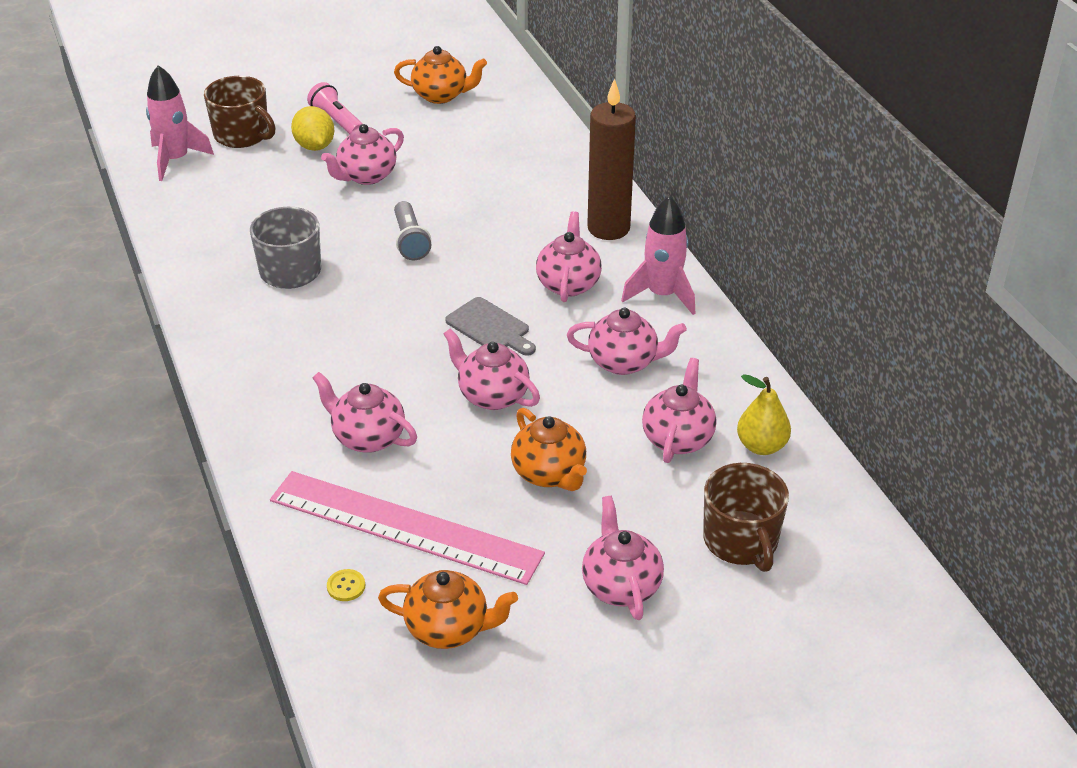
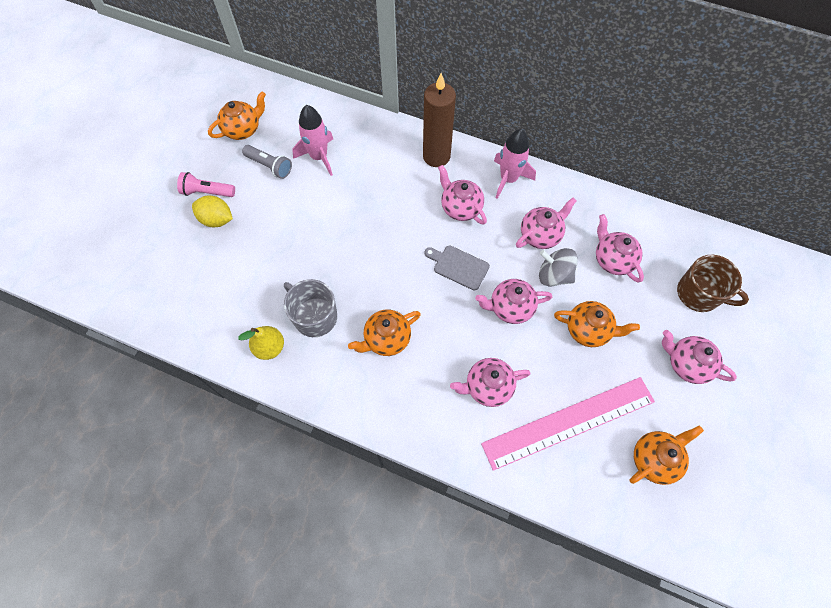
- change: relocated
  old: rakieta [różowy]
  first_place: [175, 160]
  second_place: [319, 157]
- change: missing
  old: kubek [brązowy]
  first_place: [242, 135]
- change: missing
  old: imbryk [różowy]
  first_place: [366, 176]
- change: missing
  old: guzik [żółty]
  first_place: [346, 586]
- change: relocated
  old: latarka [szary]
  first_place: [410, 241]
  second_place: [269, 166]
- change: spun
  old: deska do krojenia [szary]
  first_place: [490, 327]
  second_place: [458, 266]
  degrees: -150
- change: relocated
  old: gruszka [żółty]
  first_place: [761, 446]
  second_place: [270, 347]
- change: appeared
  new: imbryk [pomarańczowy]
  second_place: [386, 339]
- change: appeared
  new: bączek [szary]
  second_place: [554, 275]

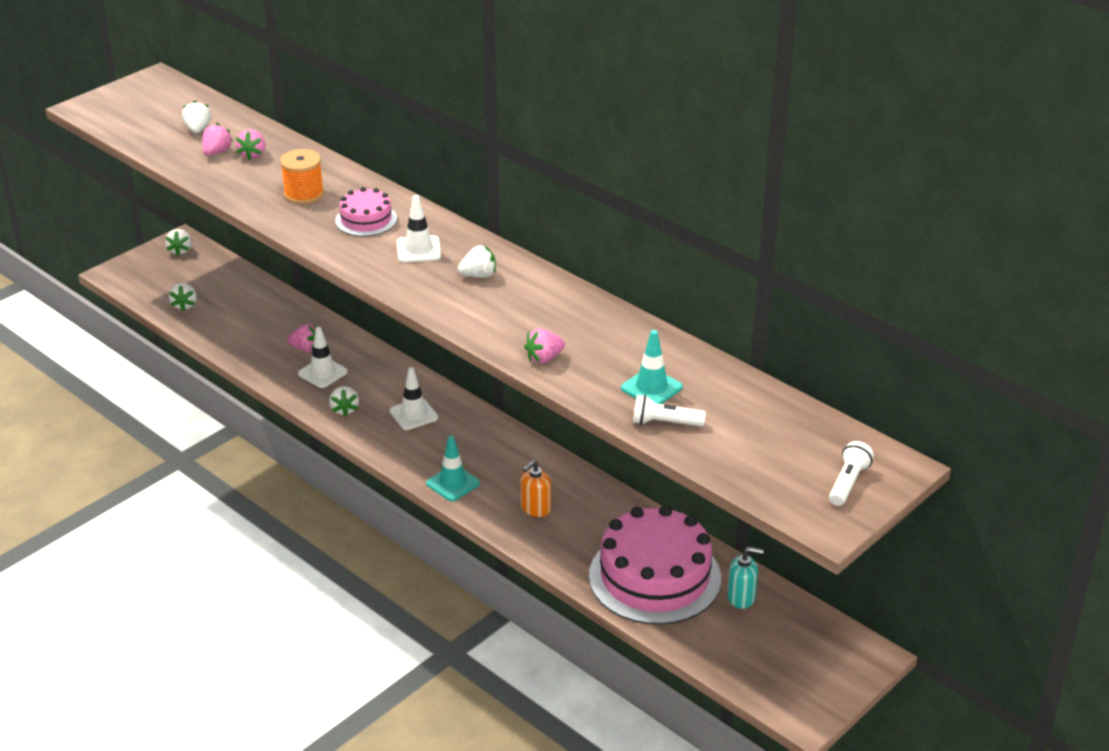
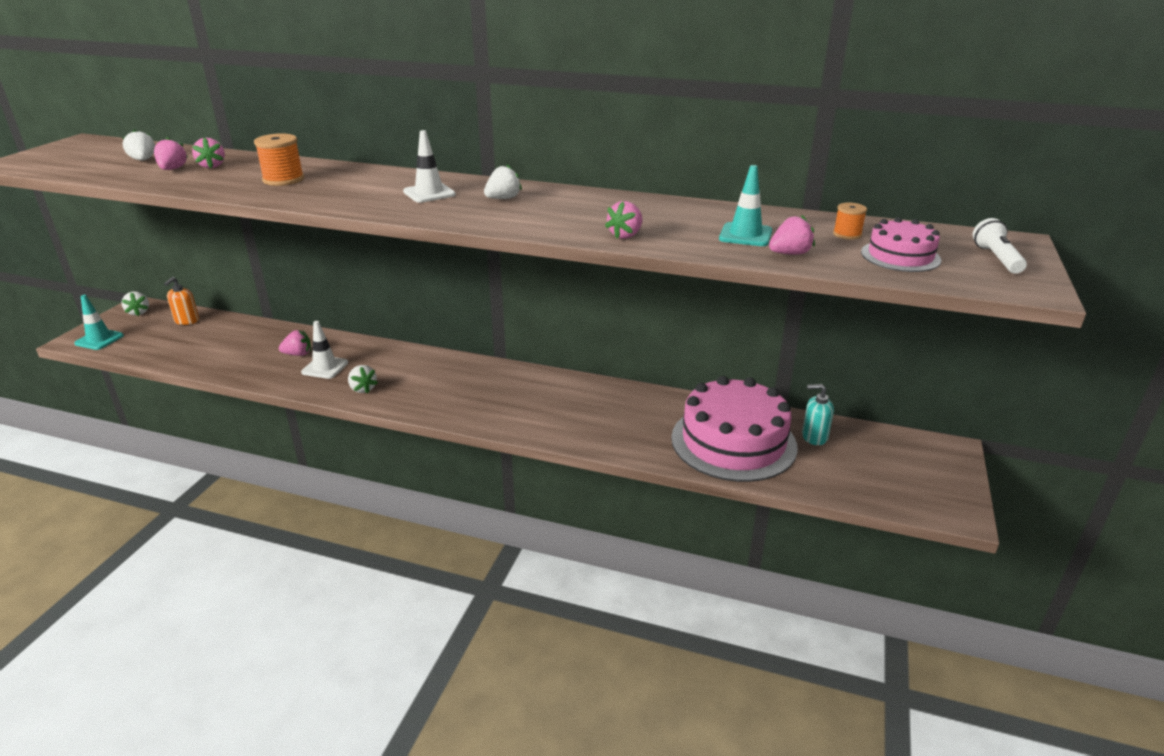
- change: missing
  old: truskawka [biały]
  first_place: [184, 305]
- change: relocated
  old: tort [różowy]
  first_place: [366, 220]
  second_place: [900, 256]
- change: missing
  old: pachołek [biały]
  first_place: [413, 414]
- change: relocated
  old: pachołek [turkusowy]
  first_place: [453, 483]
  second_place: [99, 339]
- change: relocated
  old: dozownik mydła [pomarańczowy]
  first_place: [535, 508]
  second_place: [187, 321]
- change: exchanged
  old: latarka [biały]
  new: truskawka [różowy]
  first_place: [664, 423]
  second_place: [789, 254]
- change: spun
  old: dozownik mydła [turkusowy]
  first_place: [741, 597]
  second_place: [814, 437]
  degrees: -150
- change: appeared
  new: szpulka [pomarańczowy]
  second_place: [847, 234]

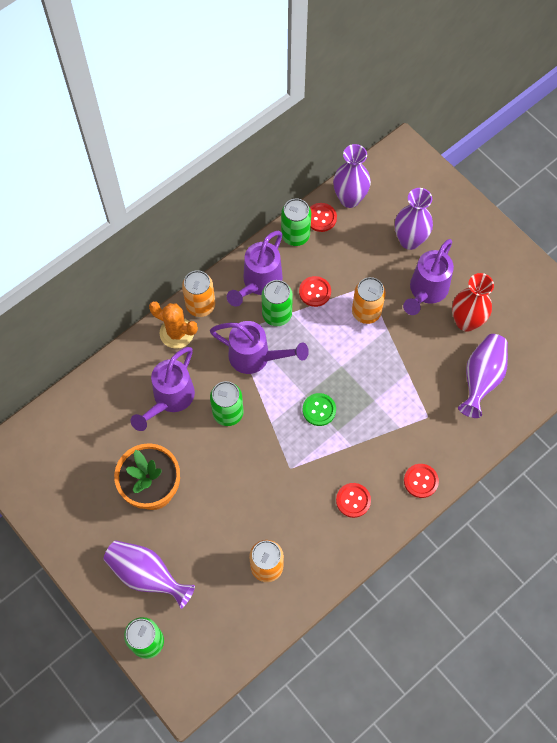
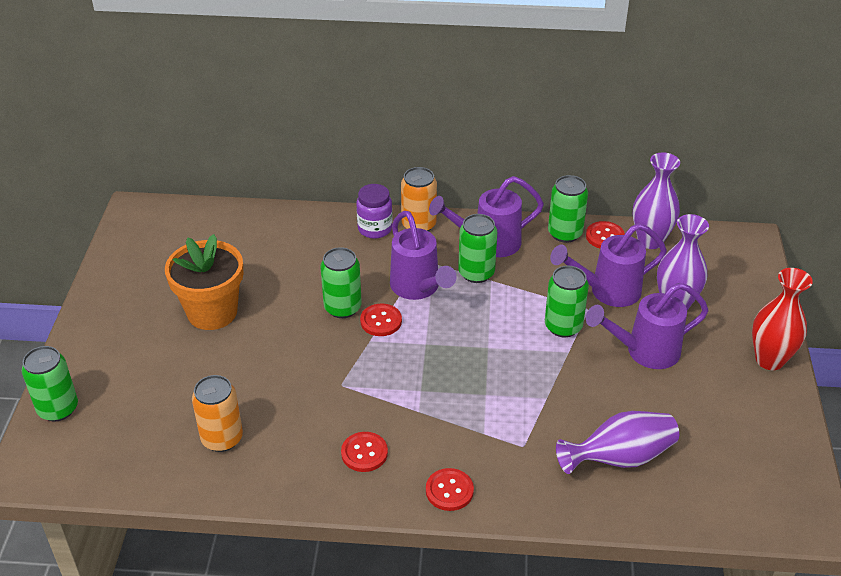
- change: missing
  old: wazon [fioletowy]
  first_place: [147, 575]
- change: relocated
  old: konewka [fioletowy]
  first_place: [169, 400]
  second_place: [607, 291]
- change: exchanged
  old: kaktus [pomarańczowy]
  new: słoik [fioletowy]
  first_place: [176, 333]
  second_place: [375, 229]
- change: relocated
  old: guzik [czerwony]
  first_place: [315, 292]
  second_place: [381, 321]
- change: missing
  old: guzik [zielony]
  first_place: [319, 410]
- change: colour
  old: puszka [pomarańczowy]
  new: puszka [zielony]
  first_place: [366, 312]
  second_place: [563, 326]
- change: relocated
  old: wazon [czerwony]
  first_place: [466, 321]
  second_place: [769, 360]

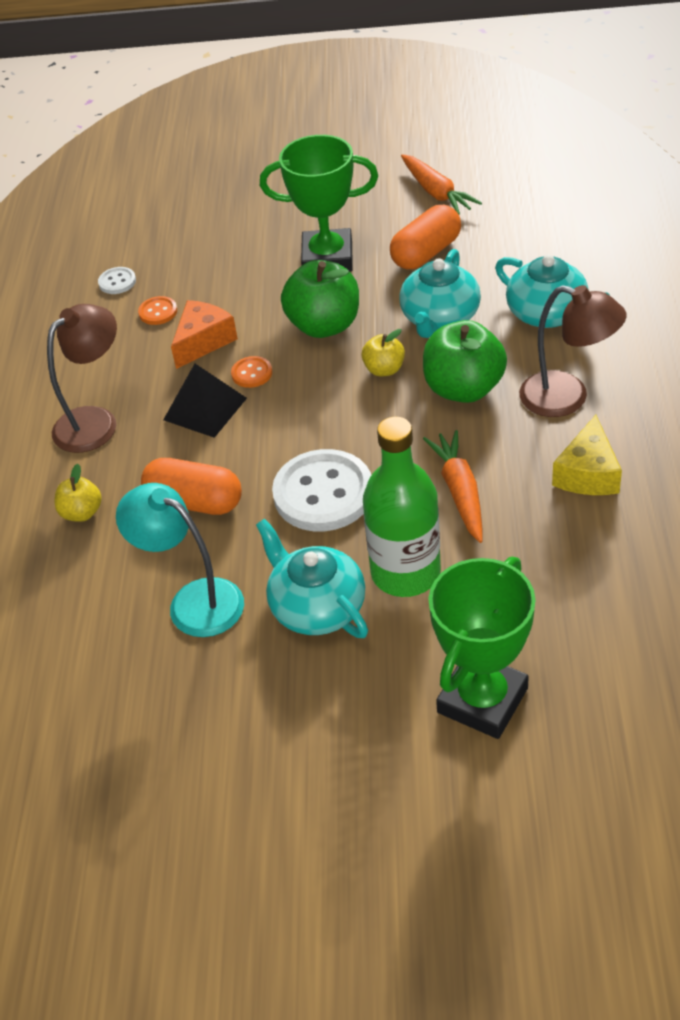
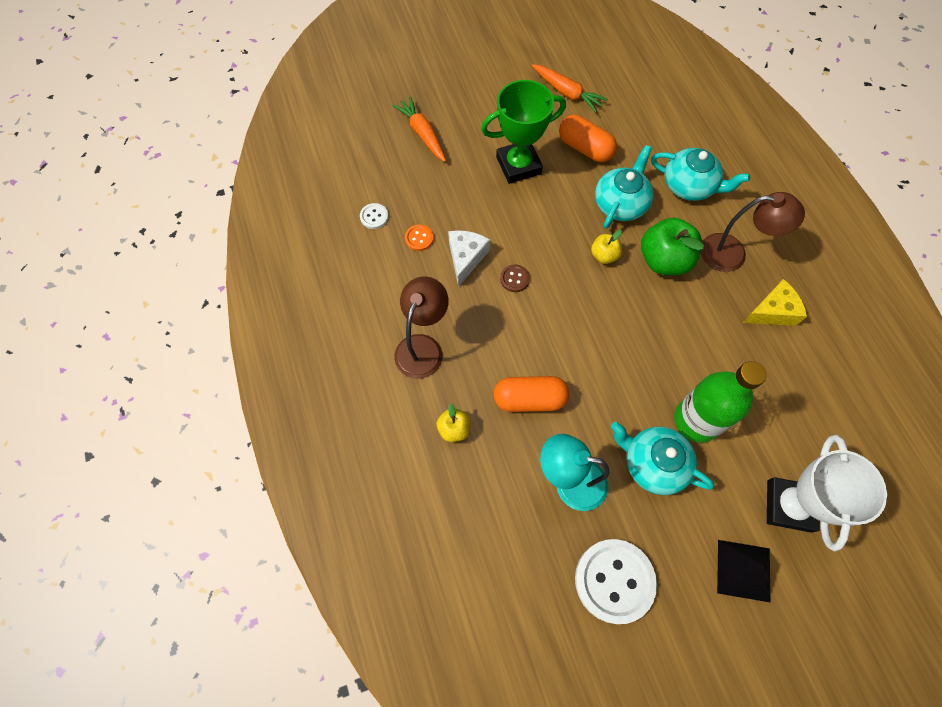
- change: relocated
  old: piramida [czarny]
  first_place: [205, 409]
  second_place: [743, 570]
- change: colour
  old: ser [pomarańczowy]
  new: ser [biały]
  first_place: [203, 341]
  second_place: [466, 258]
- change: colour
  old: guzik [pomarańczowy]
  new: guzik [brązowy]
  first_place: [252, 373]
  second_place: [514, 279]
- change: relocated
  old: guzik [biały]
  first_place: [323, 493]
  second_place: [614, 581]
- change: missing
  old: jabłko [zielony]
  first_place: [324, 325]
- change: spun
  old: kapsułka [pomarańczowy]
  first_place: [426, 253]
  second_place: [585, 148]
  degrees: -75
- change: spun
  old: imbryk [turkusowy]
  first_place: [440, 318]
  second_place: [620, 203]
  degrees: -150
- change: relocated
  old: marchewka [pomarańczowy]
  first_place: [459, 492]
  second_place: [422, 134]
- change: colour
  old: puchar [zielony]
  new: puchar [biały]
  first_place: [482, 700]
  second_place: [789, 506]
- change: spun
  old: ser [żółty]
  first_place: [588, 473]
  second_place: [772, 311]
  degrees: -105

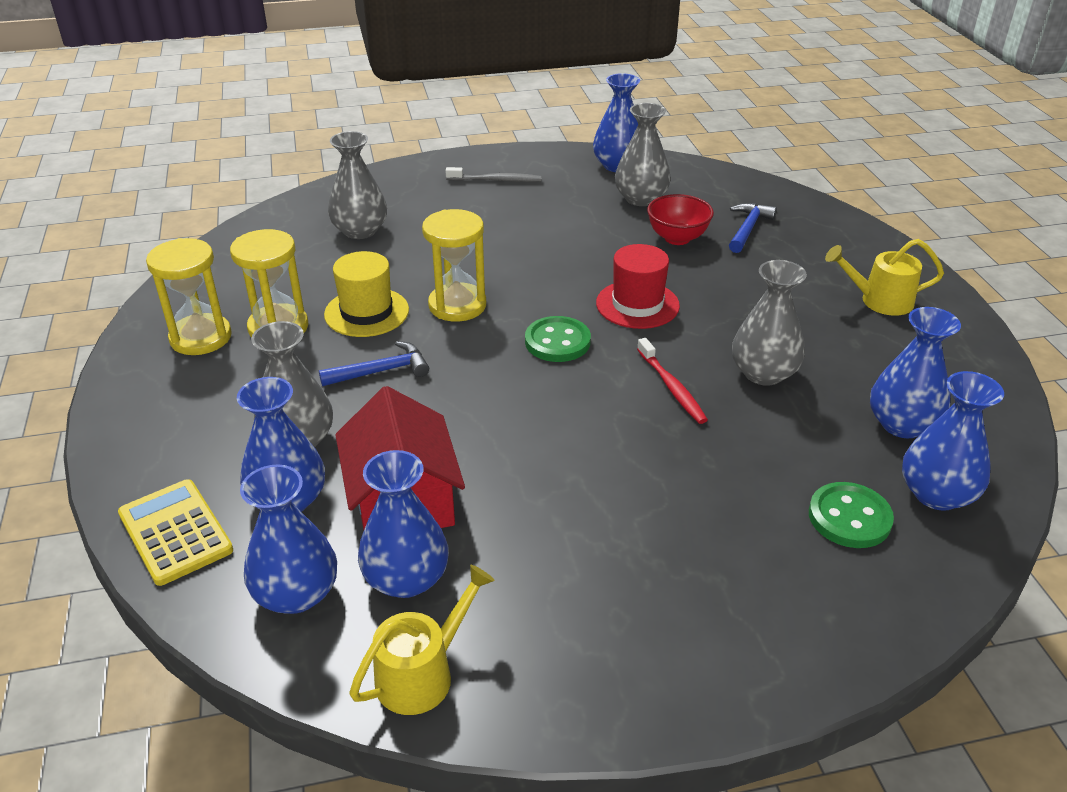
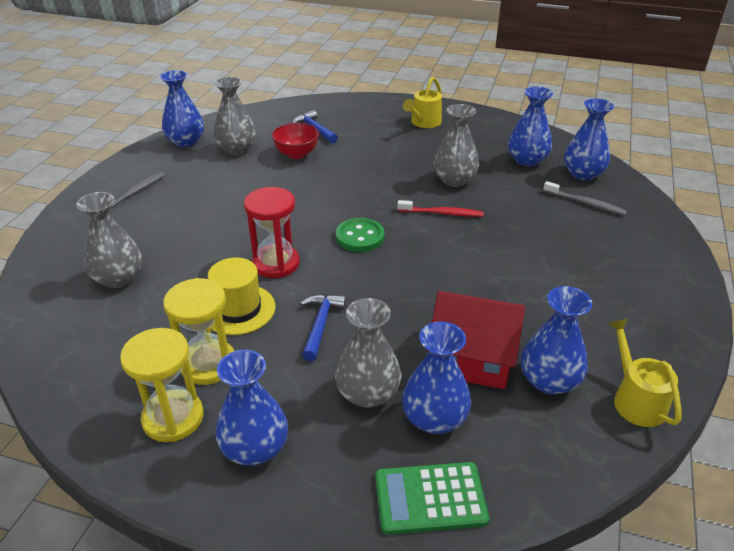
- change: colour
  old: kalkulator [żółty]
  new: kalkulator [zielony]
  first_place: [175, 532]
  second_place: [430, 498]
- change: relocated
  old: wazon [niebieski]
  first_place: [296, 593]
  second_place: [255, 448]
- change: colour
  old: klepsydra [żółty]
  new: klepsydra [czerwony]
  first_place: [457, 305]
  second_place: [276, 263]
- change: missing
  old: kapelusz [czerwony]
  first_place: [637, 304]
- change: exchanged
  old: guzik [zielony]
  new: szczoteczka do zębów [szary]
  first_place: [849, 517]
  second_place: [585, 203]

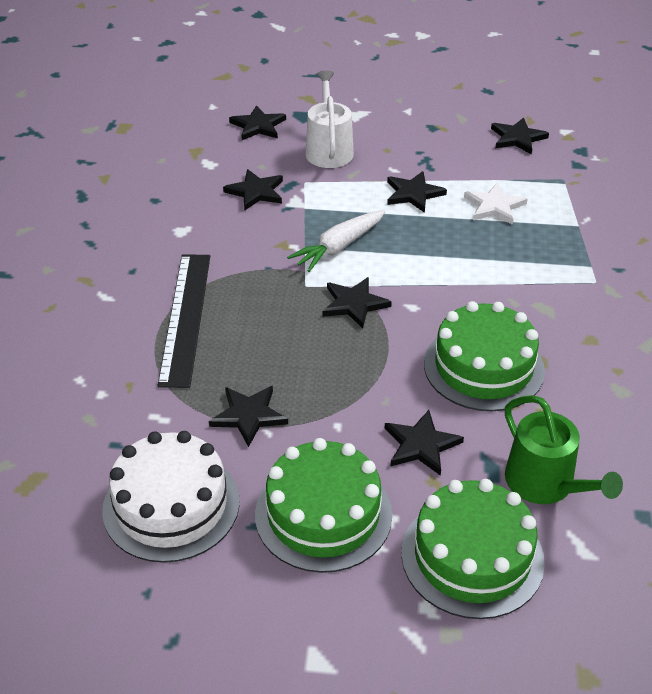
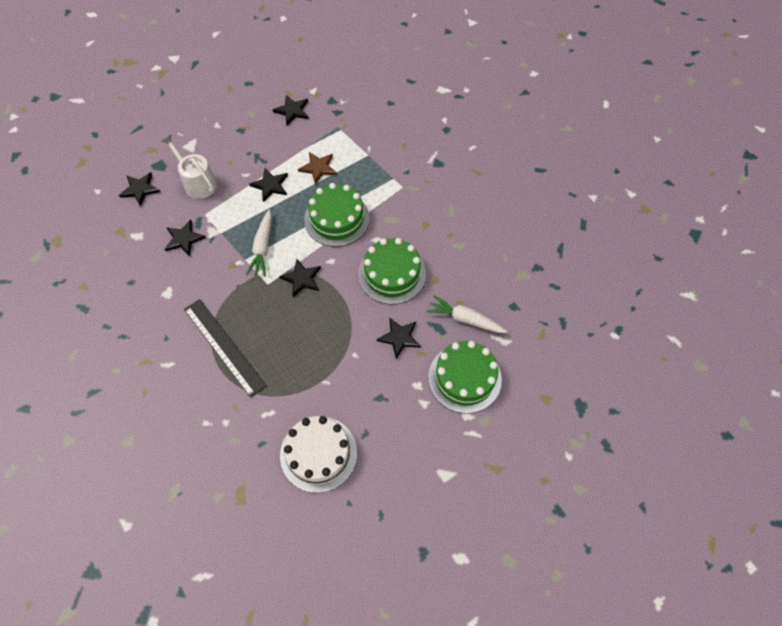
- change: missing
  old: gwiazda [czarny]
  first_place: [248, 416]
- change: relocated
  old: tort [zielony]
  first_place: [323, 514]
  second_place: [337, 219]
- change: colour
  old: gwiazda [biały]
  new: gwiazda [brązowy]
  first_place: [494, 206]
  second_place: [318, 168]
- change: exchanged
  old: konewka [zielony]
  new: marchewka [biały]
  first_place: [545, 484]
  second_place: [465, 319]

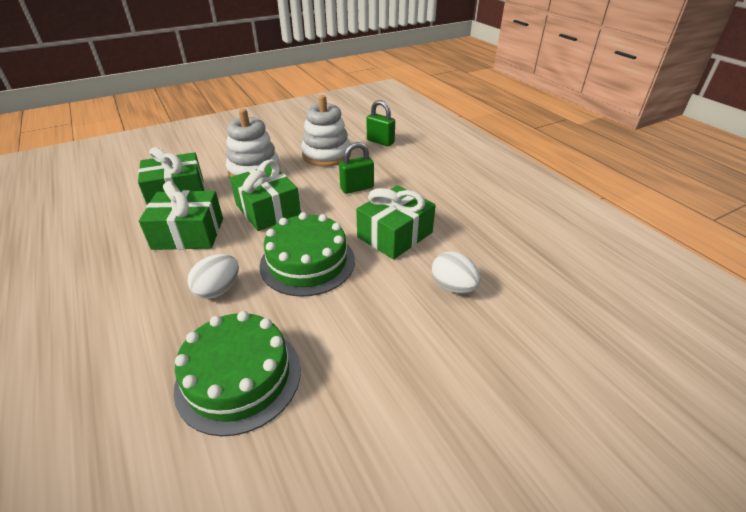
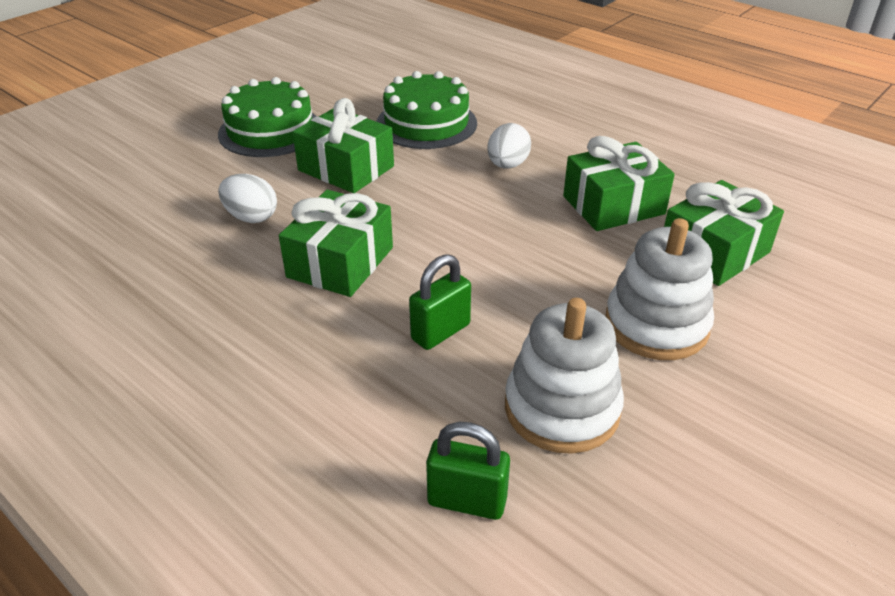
- change: relocated
  old: prezent [zielony]
  first_place: [268, 210]
  second_place: [346, 168]
- change: relocated
  old: tort [zielony]
  first_place: [307, 262]
  second_place: [270, 131]

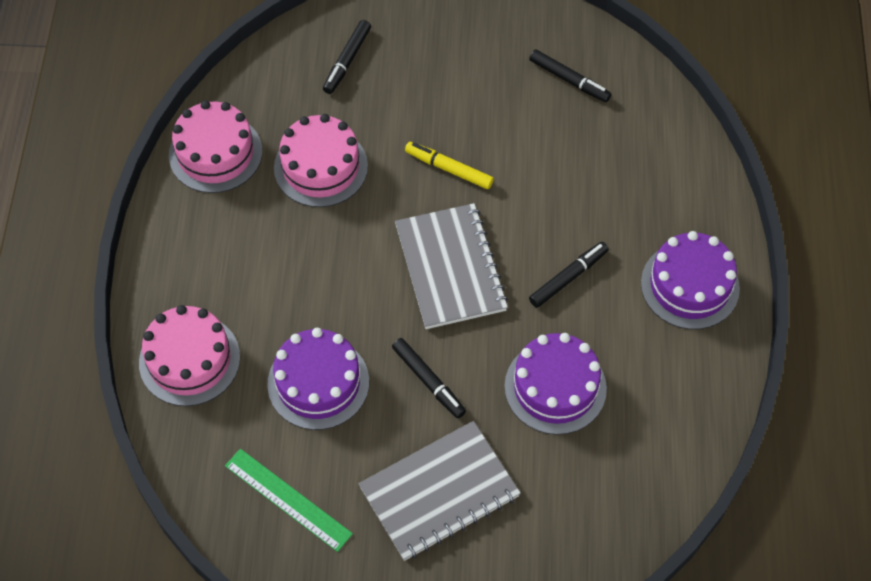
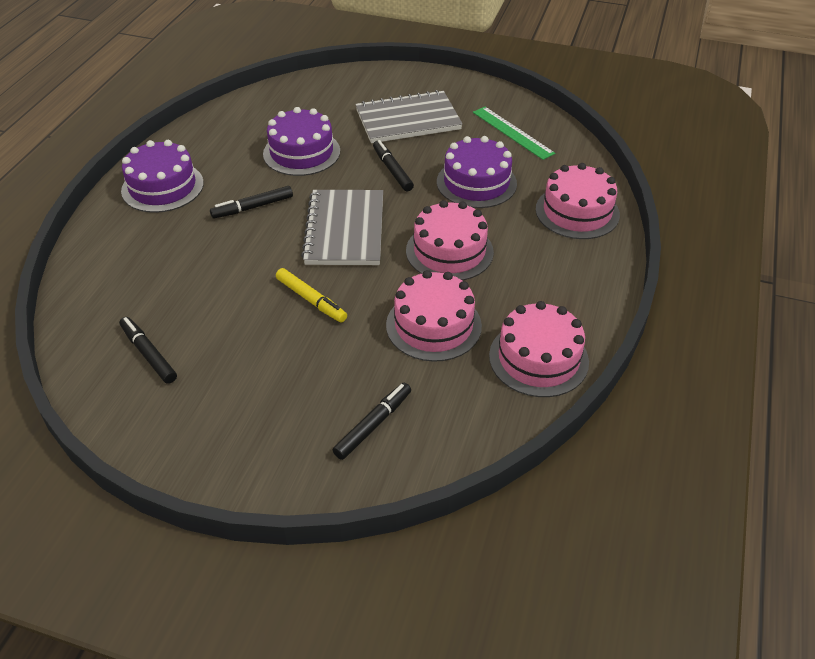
- change: appeared
  new: tort [różowy]
  second_place: [449, 251]

